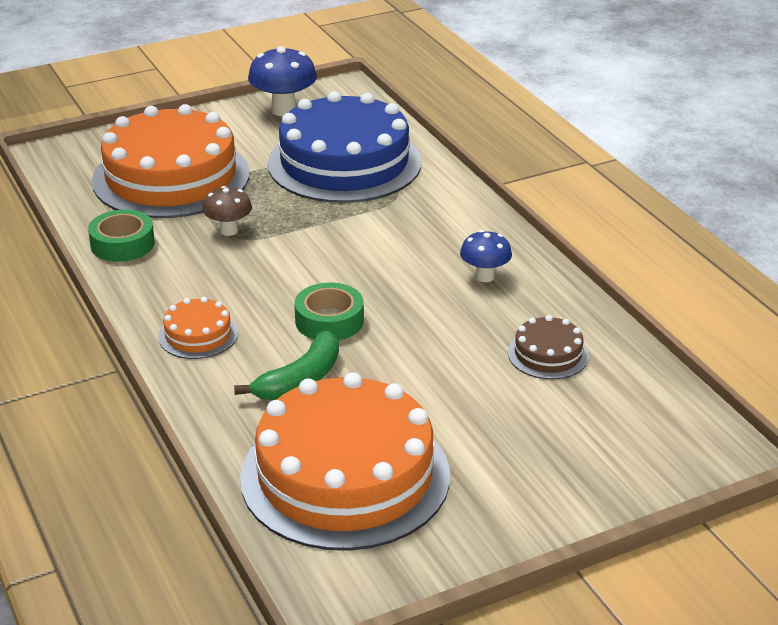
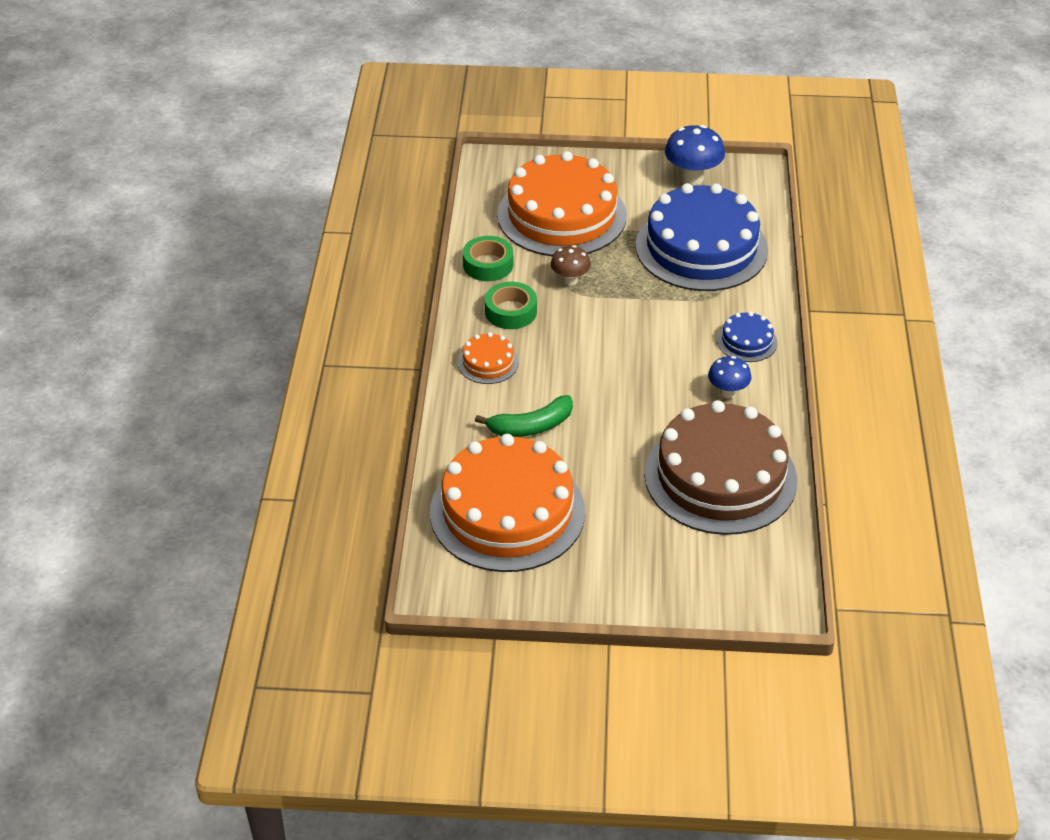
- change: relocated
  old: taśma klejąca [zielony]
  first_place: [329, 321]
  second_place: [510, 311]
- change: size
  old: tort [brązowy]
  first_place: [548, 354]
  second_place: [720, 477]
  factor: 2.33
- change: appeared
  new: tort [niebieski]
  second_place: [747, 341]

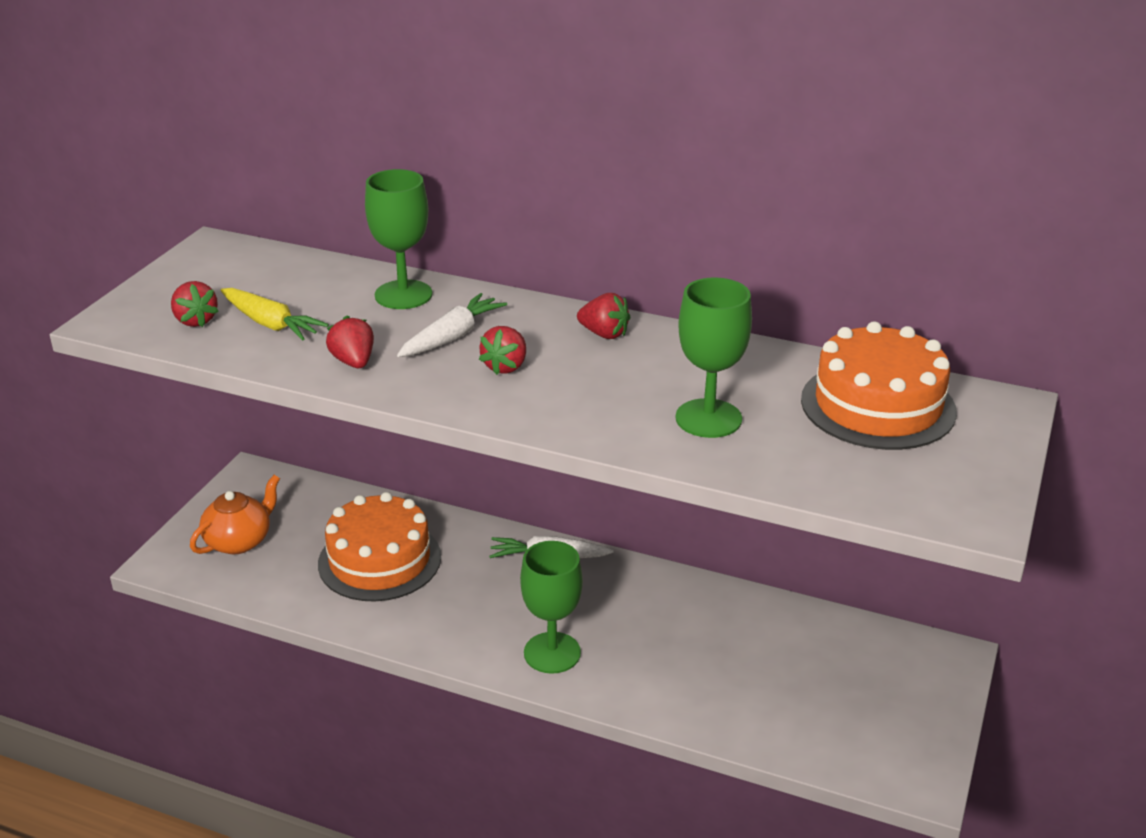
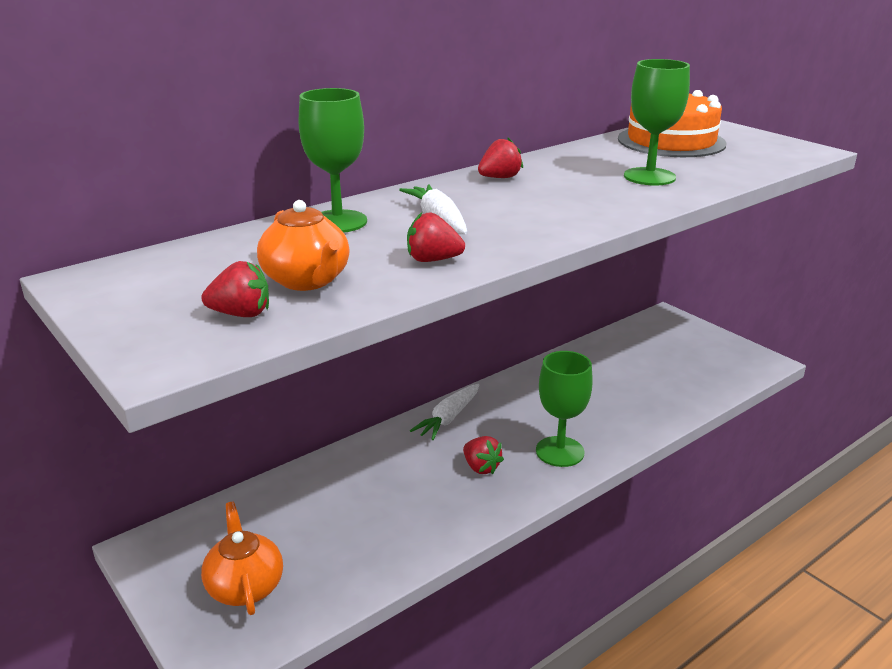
- change: exchanged
  old: marchewka [żółty]
  new: imbryk [pomarańczowy]
  first_place: [271, 324]
  second_place: [307, 280]
- change: missing
  old: tort [pomarańczowy]
  first_place: [379, 560]
- change: relocated
  old: truskawka [czerwony]
  first_place: [505, 366]
  second_place: [481, 467]

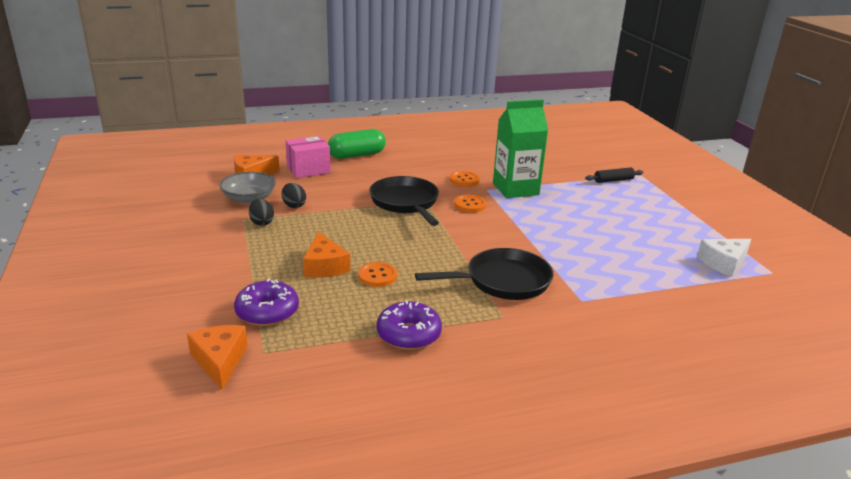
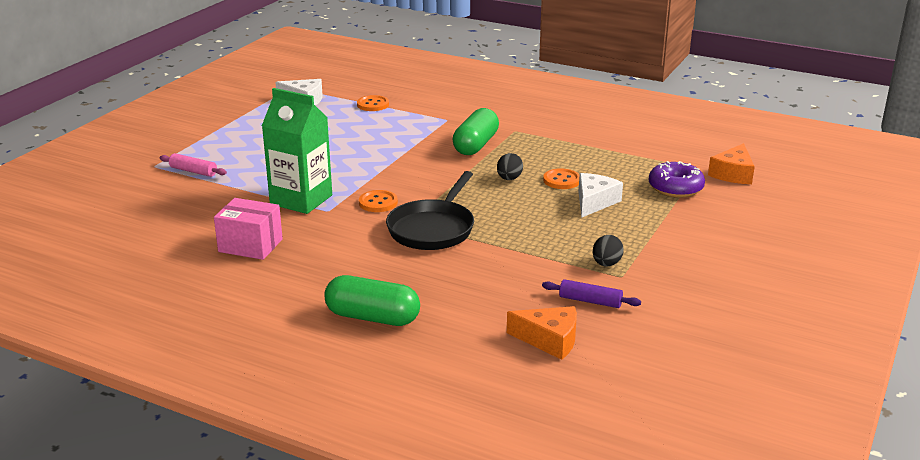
- change: exchanged
  old: miska [szary]
  new: wałek do ciasta [fioletowy]
  first_place: [249, 198]
  second_place: [590, 301]
- change: relocated
  old: jajko [czarny]
  first_place: [294, 205]
  second_place: [509, 179]
- change: relocated
  old: pudełko [różowy]
  first_place: [308, 170]
  second_place: [250, 245]
- change: colour
  old: ser [pomarańczowy]
  new: ser [biały]
  first_place: [324, 266]
  second_place: [594, 202]
- change: missing
  old: donut [fioletowy]
  first_place: [408, 334]
- change: exchanged
  old: patelnia [czarny]
  new: kapsułka [zielony]
  first_place: [502, 281]
  second_place: [476, 145]
- change: relocated
  old: guzik [pomarańczowy]
  first_place: [464, 180]
  second_place: [373, 104]
- change: colour
  old: wałek do ciasta [czarny]
  new: wałek do ciasta [różowy]
  first_place: [613, 180]
  second_place: [193, 171]

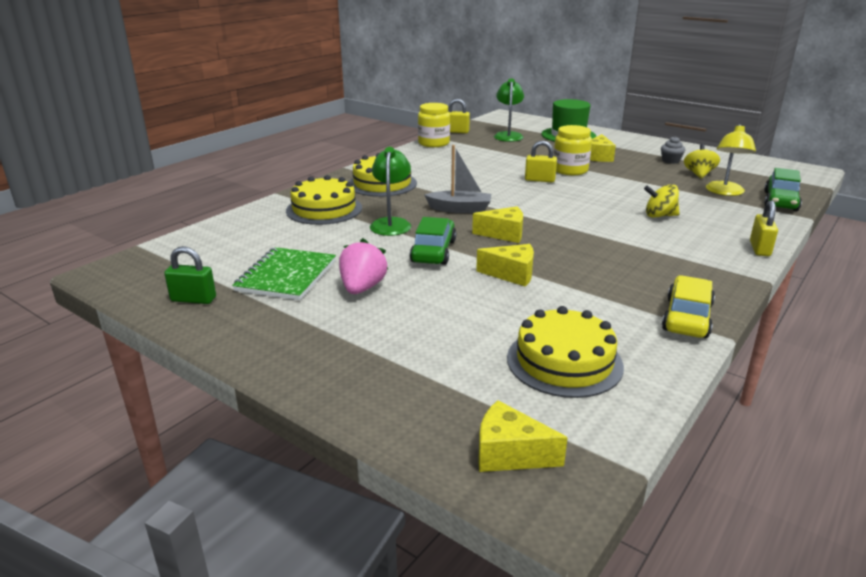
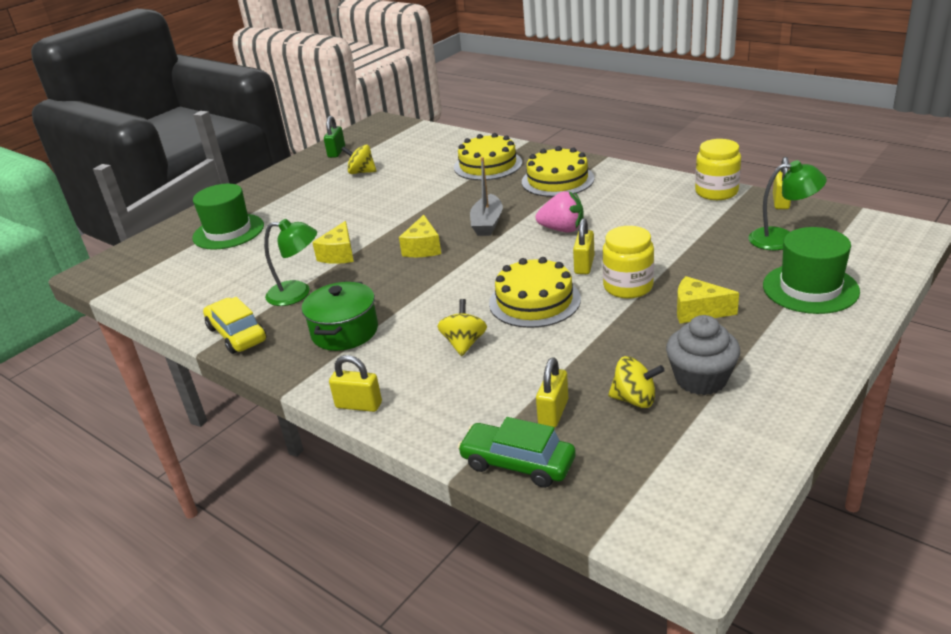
- change: exchanged
  old: zeszyt [zielony]
  new: bączek [żółty]
  first_place: [286, 276]
  second_place: [361, 172]
- change: relocated
  old: truskawka [różowy]
  first_place: [362, 288]
  second_place: [562, 229]
- change: relocated
  old: lampka [zielony]
  first_place: [391, 223]
  second_place: [297, 293]
- change: missing
  old: samochód [zielony]
  first_place: [433, 251]
- change: missing
  old: ser [żółty]
  first_place: [510, 454]
- change: relocated
  old: tort [żółty]
  first_place: [564, 361]
  second_place: [534, 301]
- change: size
  old: muffinka [szary]
  first_place: [670, 161]
  second_place: [701, 379]
  factor: 1.76
- change: spun
  old: samochód [żółty]
  first_place: [687, 317]
  second_place: [237, 334]
  degrees: -150
- change: exchanged
  old: lampka [żółty]
  new: kłódka [żółty]
  first_place: [725, 192]
  second_place: [553, 412]
- change: appeared
  new: kapelusz [zielony]
  second_place: [228, 232]
- change: appeared
  new: garnek [zielony]
  second_place: [345, 332]

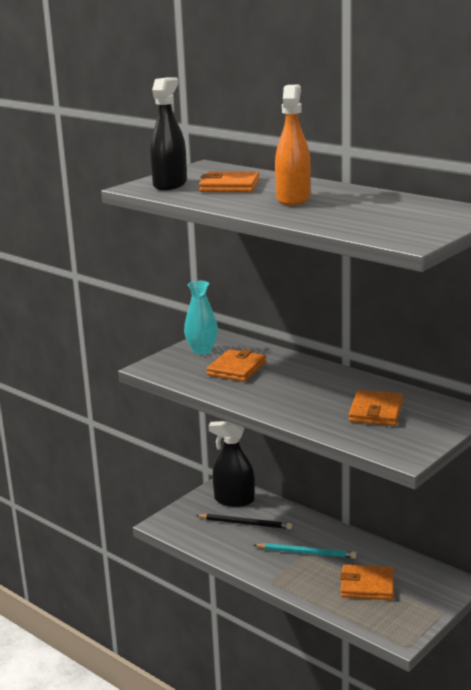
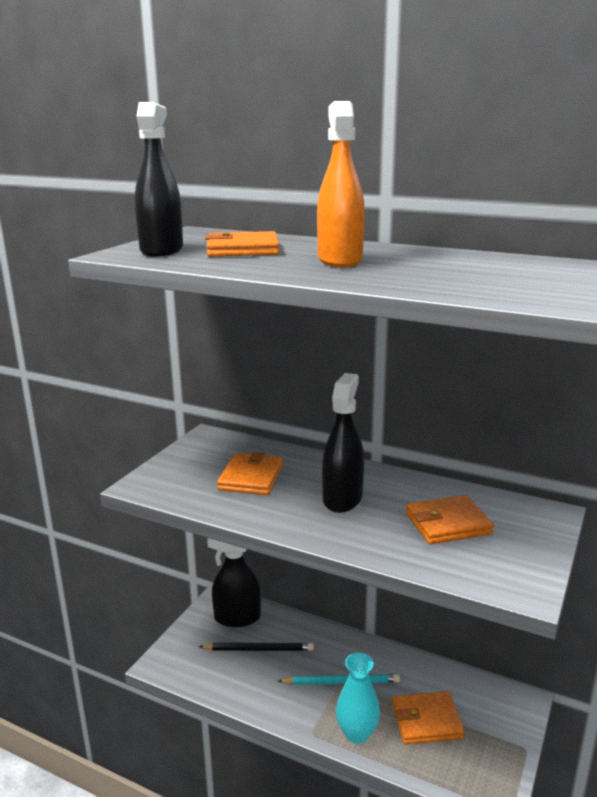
- change: relocated
  old: wazon [turkusowy]
  first_place: [202, 350]
  second_place: [357, 733]
- change: spun
  old: portfel [pomarańczowy]
  first_place: [376, 412]
  second_place: [448, 524]
  degrees: 75
- change: appeared
  new: spryskiwacz [czarny]
  second_place: [342, 499]

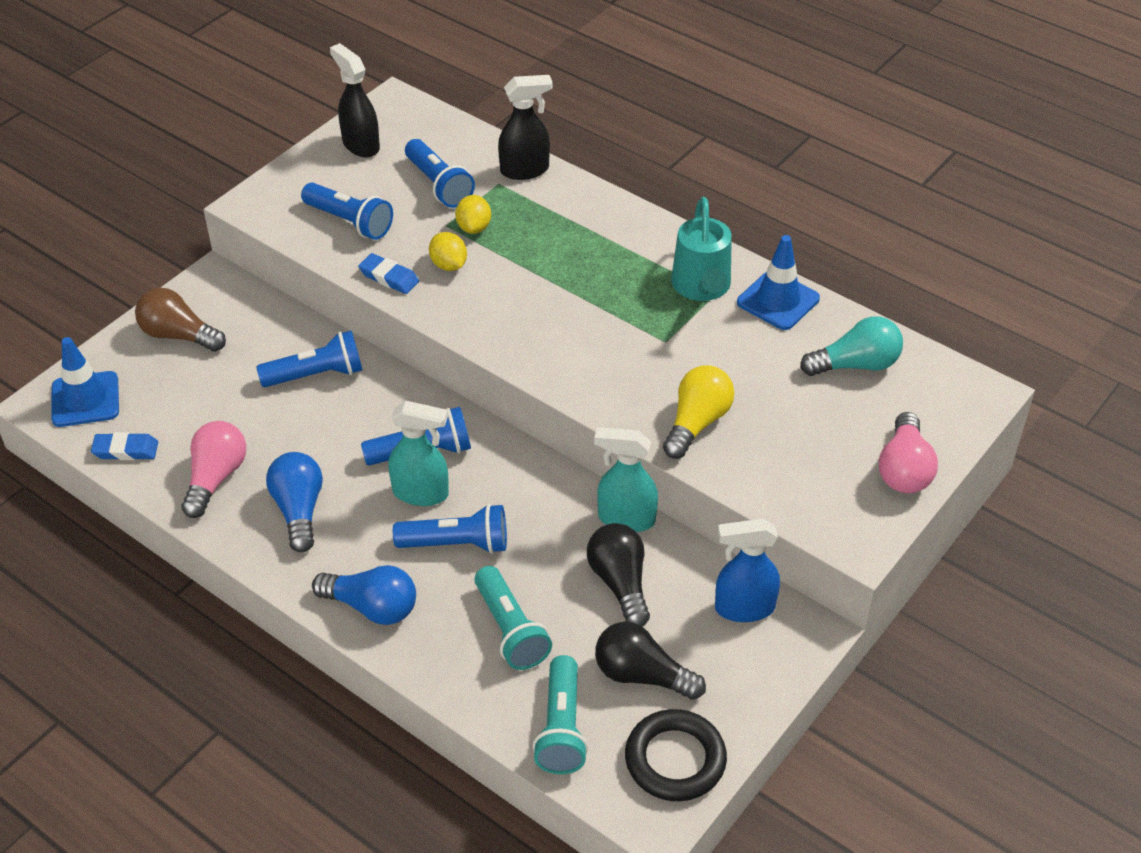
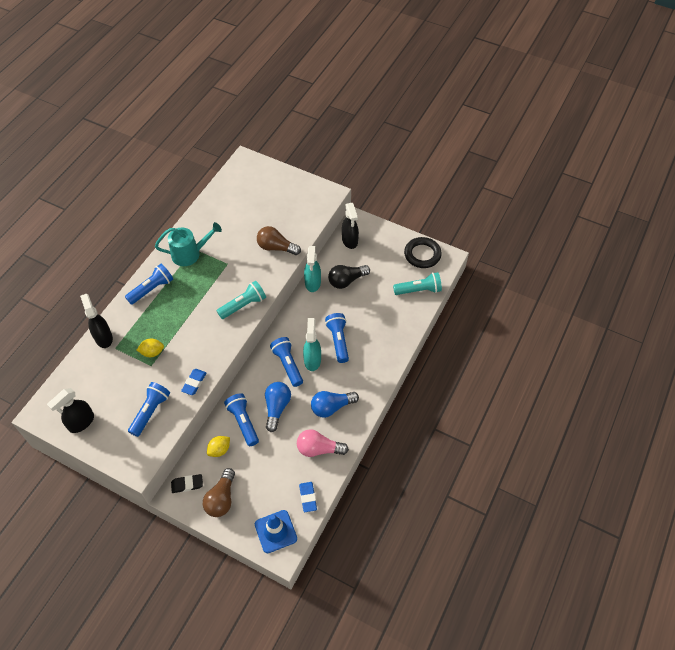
- change: relocated
  old: żarówka [niebieski]
  first_place: [372, 607]
  second_place: [277, 408]
- change: relocated
  old: latarka [niebieski]
  first_place: [438, 185]
  second_place: [152, 289]
- change: relocated
  old: cytryna [żółty]
  first_place: [448, 265]
  second_place: [219, 450]
- change: relocated
  old: latarka [turkusowy]
  first_place: [510, 630]
  second_place: [243, 305]
- change: missing
  old: żarówka [czarny]
  first_place: [642, 675]
- change: colour
  old: żarówka [żółty]
  new: żarówka [brązowy]
  first_place: [696, 423]
  second_place: [276, 247]
- change: colour
  old: spryskiwacz [niebieski]
  new: spryskiwacz [czarny]
  first_place: [743, 608]
  second_place: [350, 241]
- change: missing
  old: pachołek [niebieski]
  first_place: [778, 300]
- change: missing
  old: żarówka [turkusowy]
  first_place: [855, 365]
- change: missing
  old: żarówka [różowy]
  first_place: [904, 469]
- change: appeared
  new: gumka do mazania [czarny]
  second_place: [187, 484]

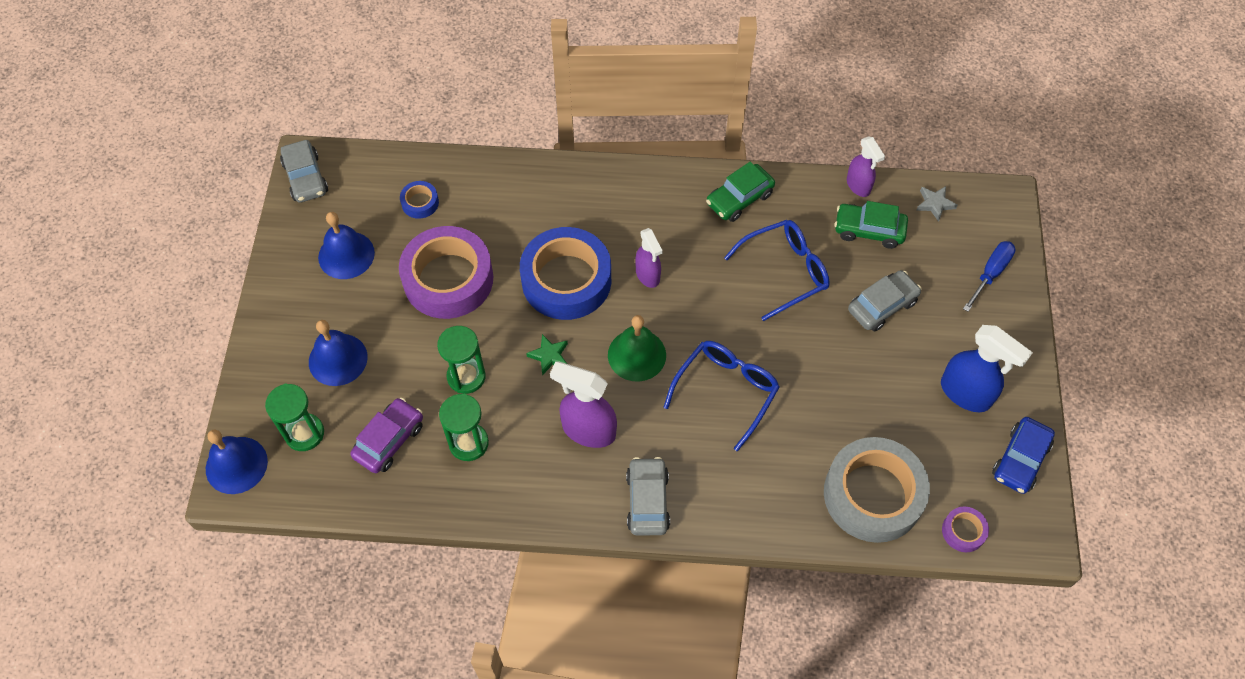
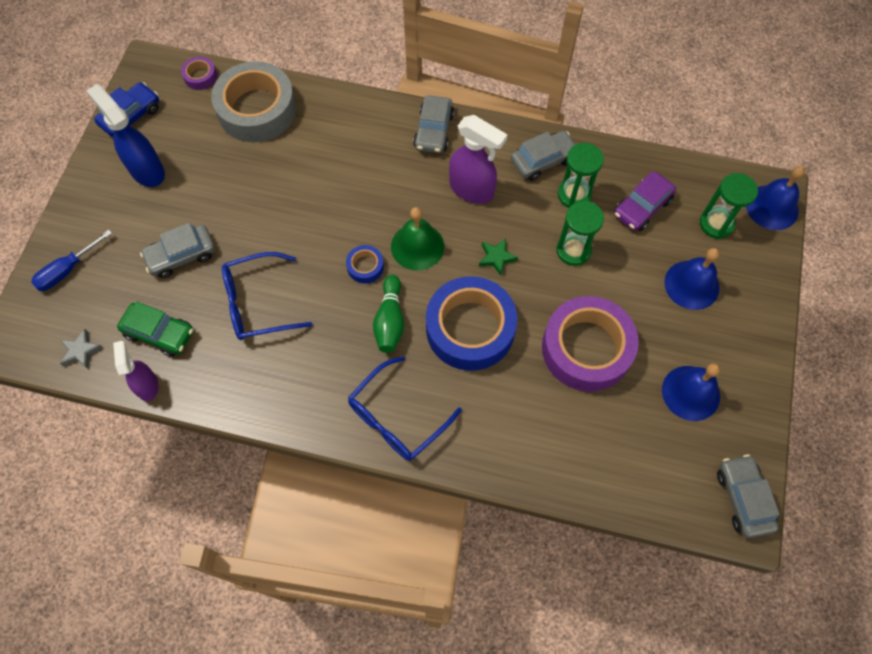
- change: relocated
  old: taśma klejąca [niebieski]
  first_place: [420, 203]
  second_place: [365, 266]
- change: exchanged
  old: spryskiwacz [fioletowy]
  new: kręgiel [zielony]
  first_place: [648, 275]
  second_place: [390, 321]
- change: relocated
  old: okulary [niebieski]
  first_place: [726, 391]
  second_place: [397, 417]
- change: missing
  old: samochód [zielony]
  first_place: [739, 198]
- change: appeared
  new: samochód [szary]
  second_place: [543, 160]

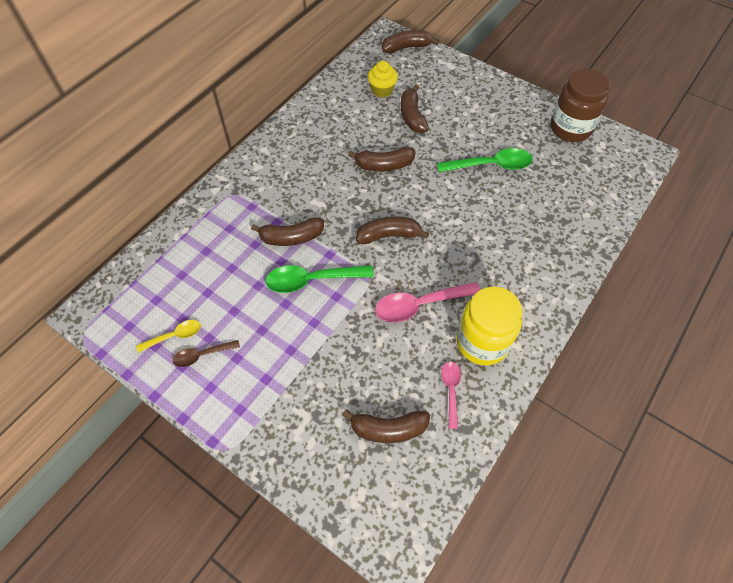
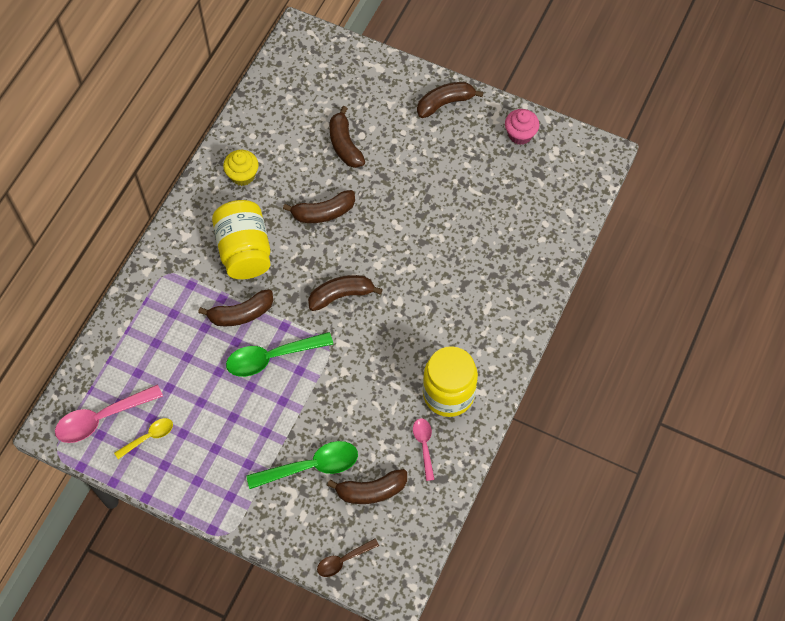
- change: relocated
  old: łyżka [brązowy]
  first_place: [202, 355]
  second_place: [343, 560]
- change: relocated
  old: muffinka [żółty]
  first_place: [382, 90]
  second_place: [243, 175]
- change: relocated
  old: łyżka [różowy]
  first_place: [419, 305]
  second_place: [101, 418]
- change: relocated
  old: banan [brązowy]
  first_place: [406, 47]
  second_place: [445, 103]
- change: relocated
  old: łyżka [zielony]
  first_place: [491, 165]
  second_place: [311, 466]
- change: exchanged
  old: słoik [brązowy]
  new: muffinka [różowy]
  first_place: [570, 128]
  second_place: [520, 134]
- change: appeared
  new: słoik [żółty]
  second_place: [244, 251]

